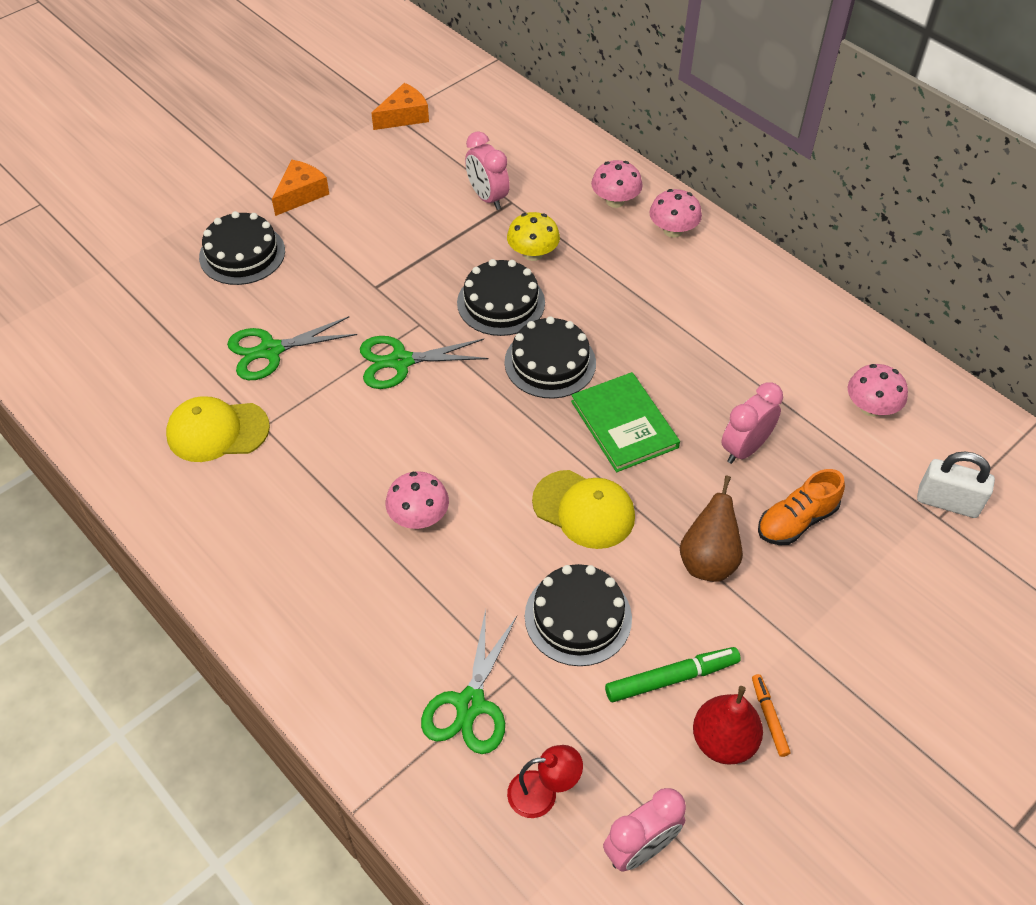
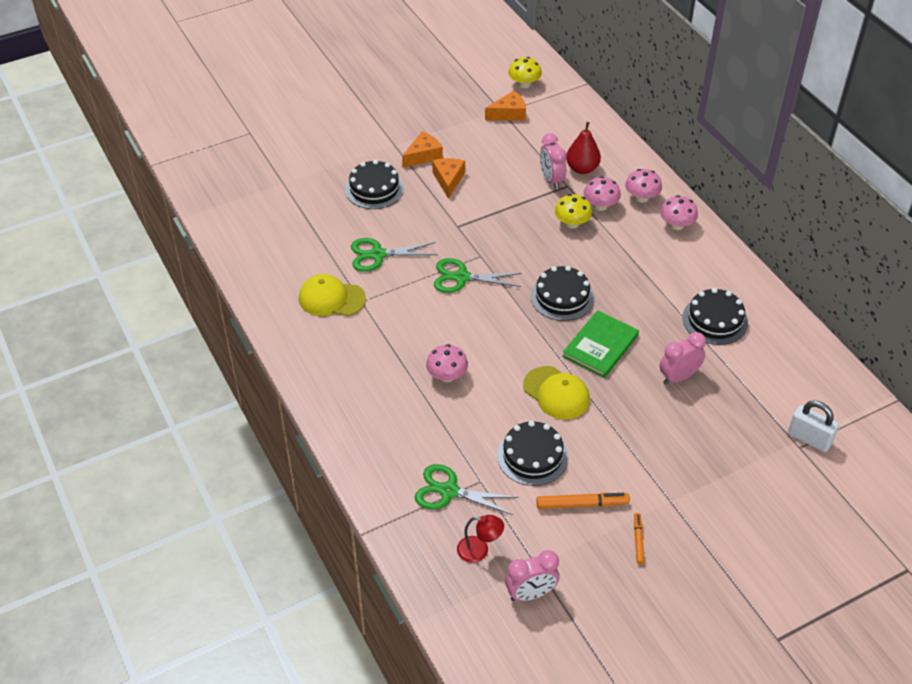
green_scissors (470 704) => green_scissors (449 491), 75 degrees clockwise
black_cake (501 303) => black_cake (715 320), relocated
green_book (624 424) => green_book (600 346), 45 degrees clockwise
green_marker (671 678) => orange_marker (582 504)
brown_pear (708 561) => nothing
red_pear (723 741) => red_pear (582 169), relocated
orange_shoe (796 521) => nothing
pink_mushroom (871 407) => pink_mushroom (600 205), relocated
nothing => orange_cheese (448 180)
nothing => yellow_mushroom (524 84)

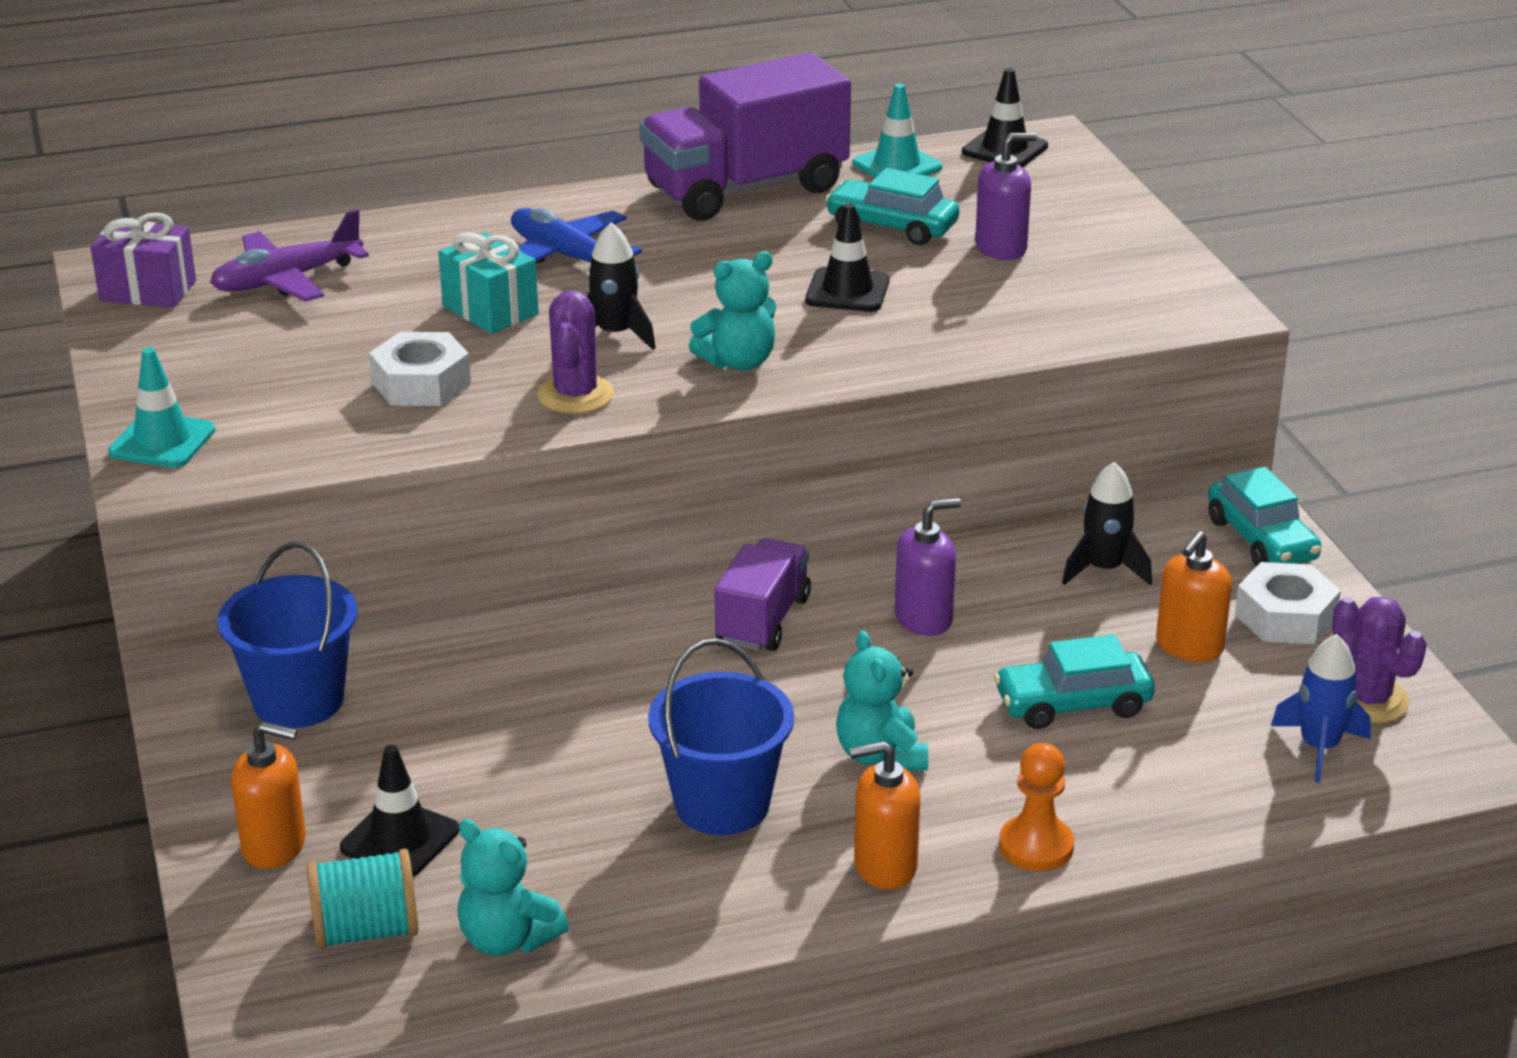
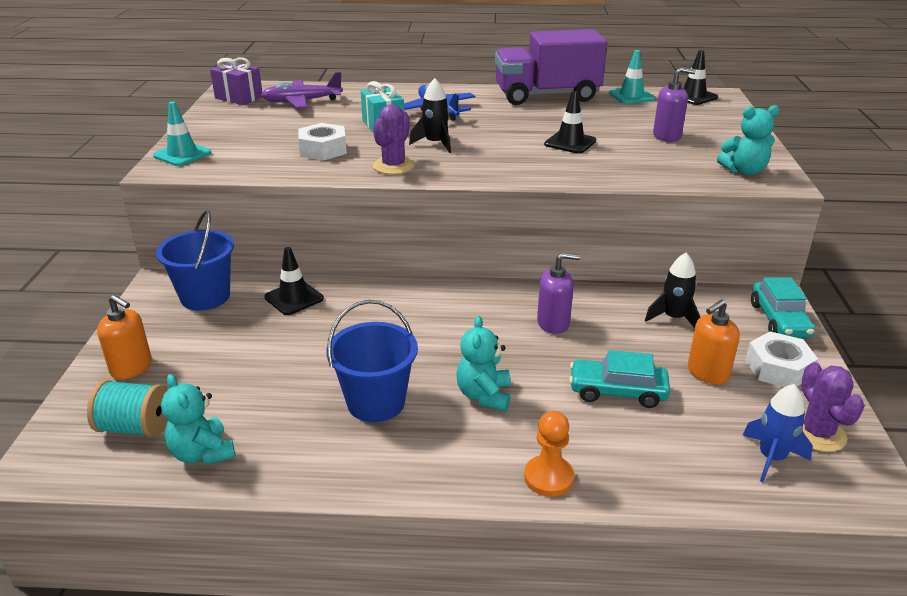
black_traffic_cone (400 839) => black_traffic_cone (294 298), relocated
turquoise_teddy_bear (738 362) => turquoise_teddy_bear (744 171), relocated
purple_truck (762 620) => nothing
turquoise_car (892 226) => nothing
orange_soap_dispenser (884 866) => nothing

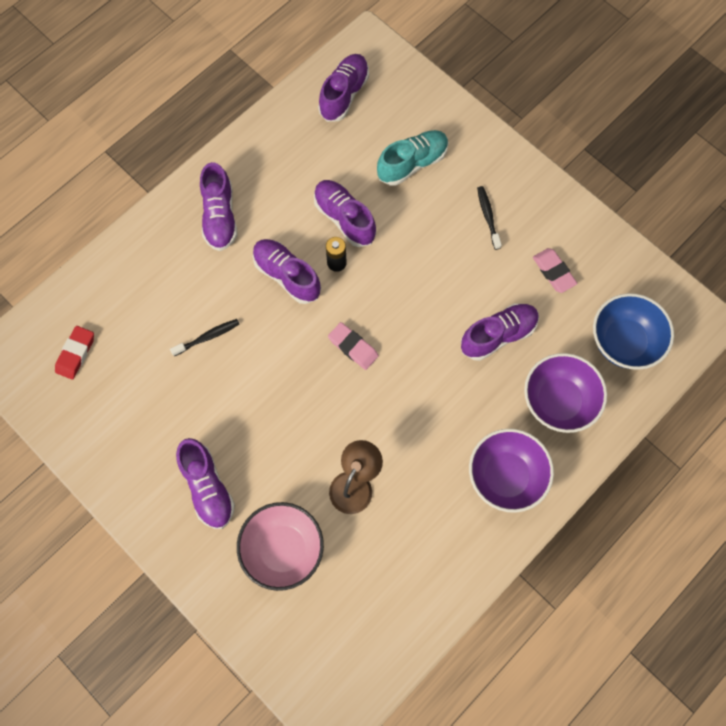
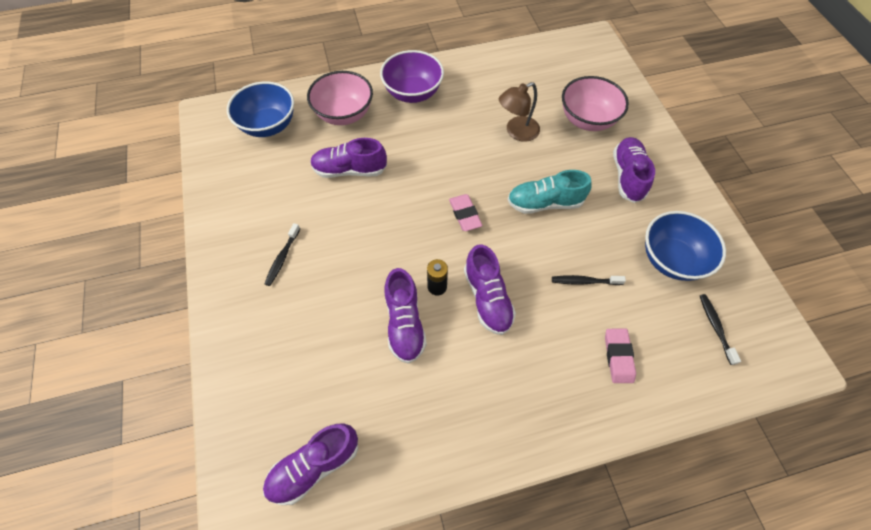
red_eraser (76 354) => black_toothbrush (715 327)
purple_shoe (220 216) => nothing
turquoise_shoe (412 163) => turquoise_shoe (545 203), relocated
purple_bowl (558 401) => pink_bowl (344 114)
pink_eraser (553 272) => pink_eraser (618 357), relocated
nothing => blue_bowl (671 259)

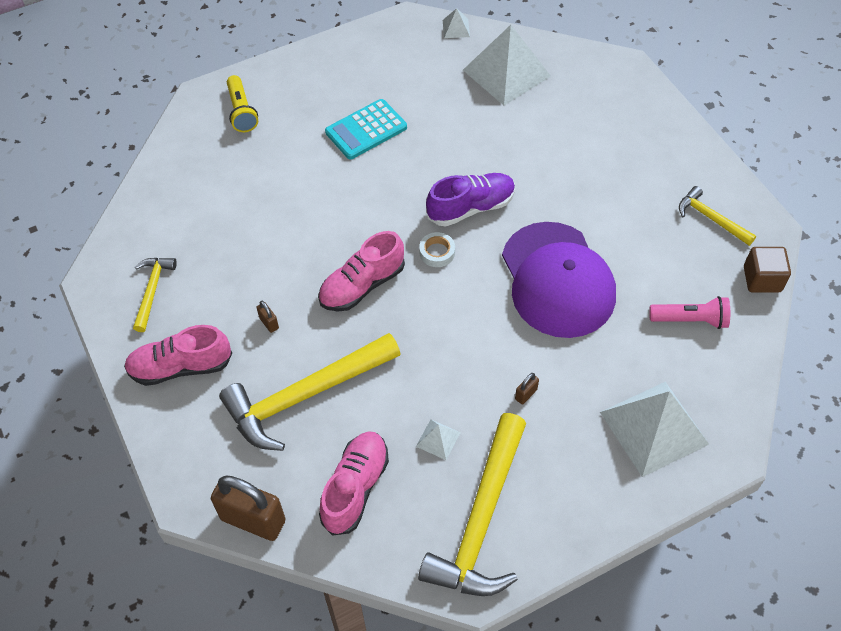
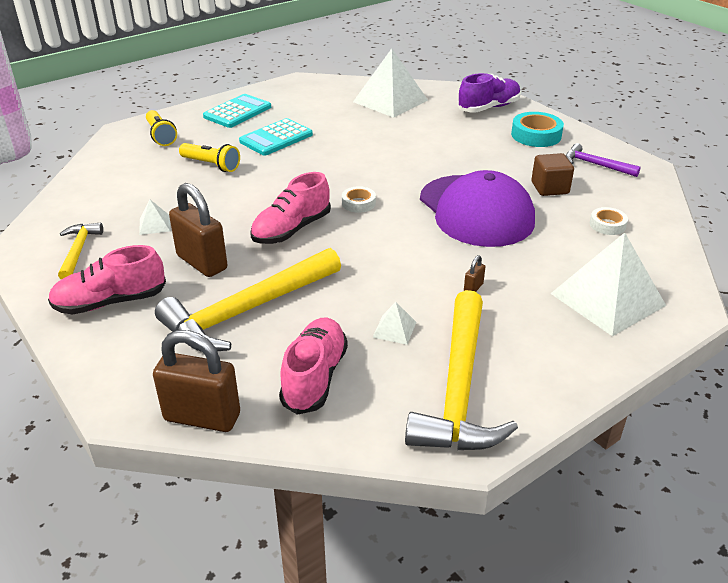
brown_padlock (269 323) => brown_padlock (202 262), x2.41
purple_shoe (471 208) => purple_shoe (489 108), relocated
white_pyramid (456 28) => white_pyramid (155 225), relocated
pink_flashlight (690 319) => white_tape (607 225)
yellow_hammer (711 218) => purple_hammer (595 164)
brown_cube (762 279) => brown_cube (549 188), relocated
nothing => yellow_flashlight (211 165)
nothing => turquoise_calculator (237 112)
nothing => turquoise_tape (536 135)

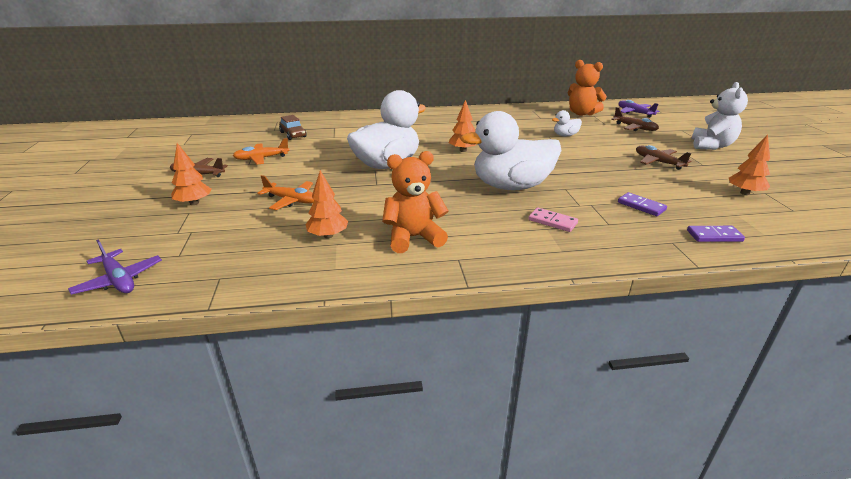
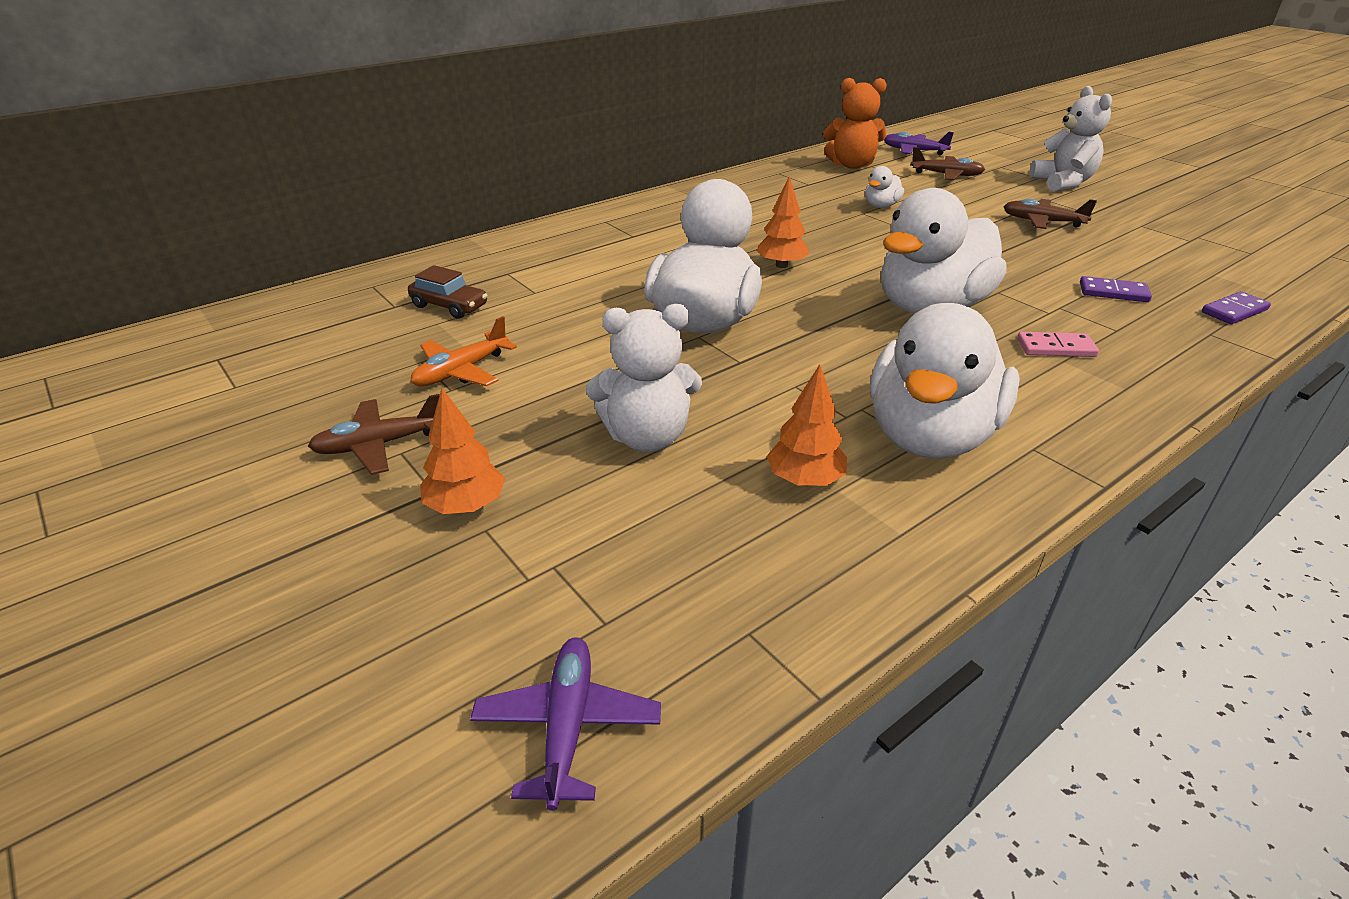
purple_plane (119 280) => purple_plane (567 726), 105 degrees counterclockwise
orange_plane (291 200) => white_teddy_bear (647 437)
orange_teddy_bear (413 238) => white_duck (930 436)
orange_tree (744 193) => nothing

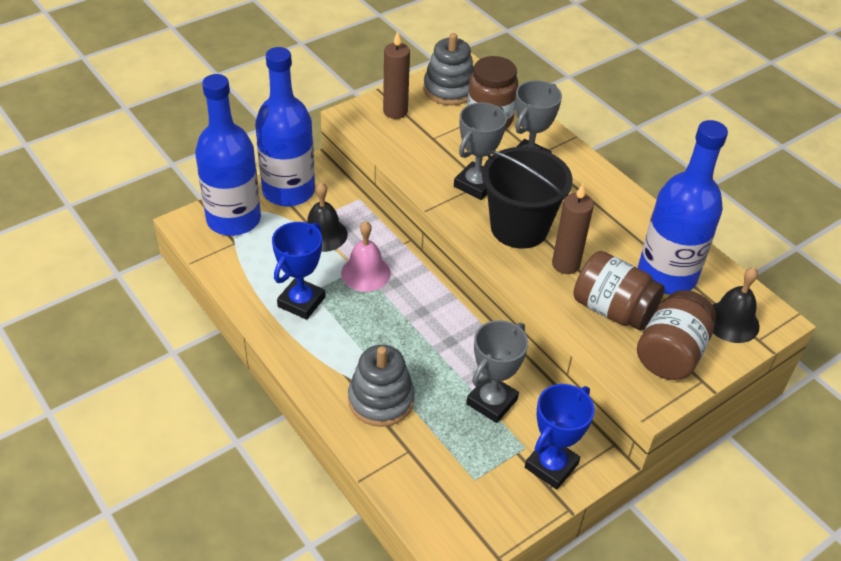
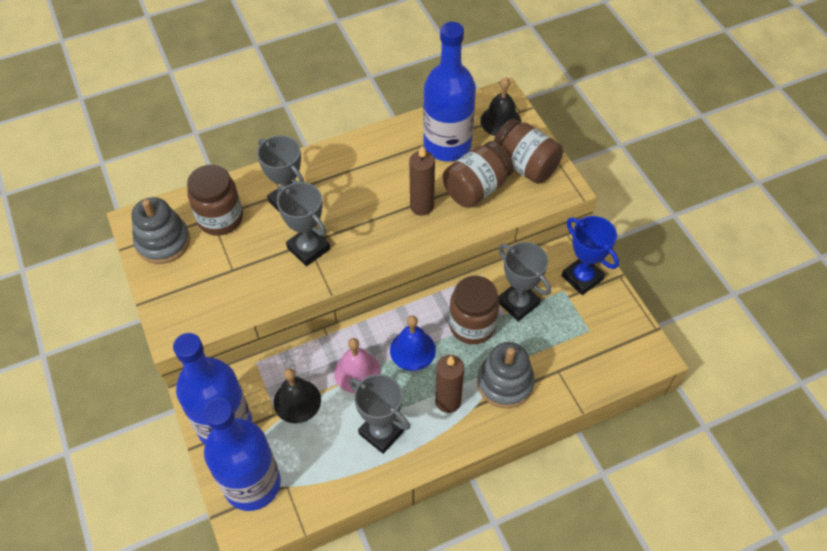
blue_trophy (301 302) => grey_trophy (381 432)
brown_candle (395 111) => brown_candle (448 401), relocated
black_bucket (519 228) => nothing
nothing => blue_bell (412 350)
nothing => brown_jar (472 325)

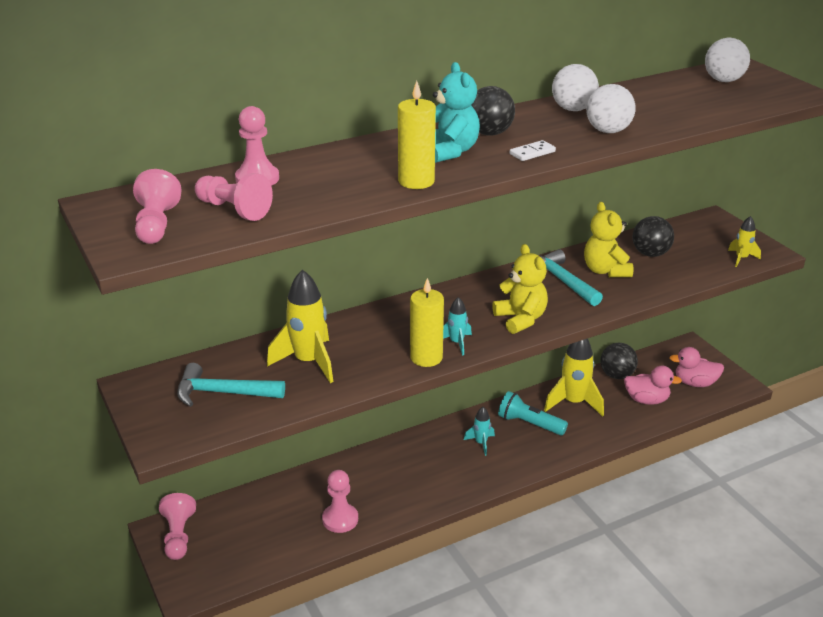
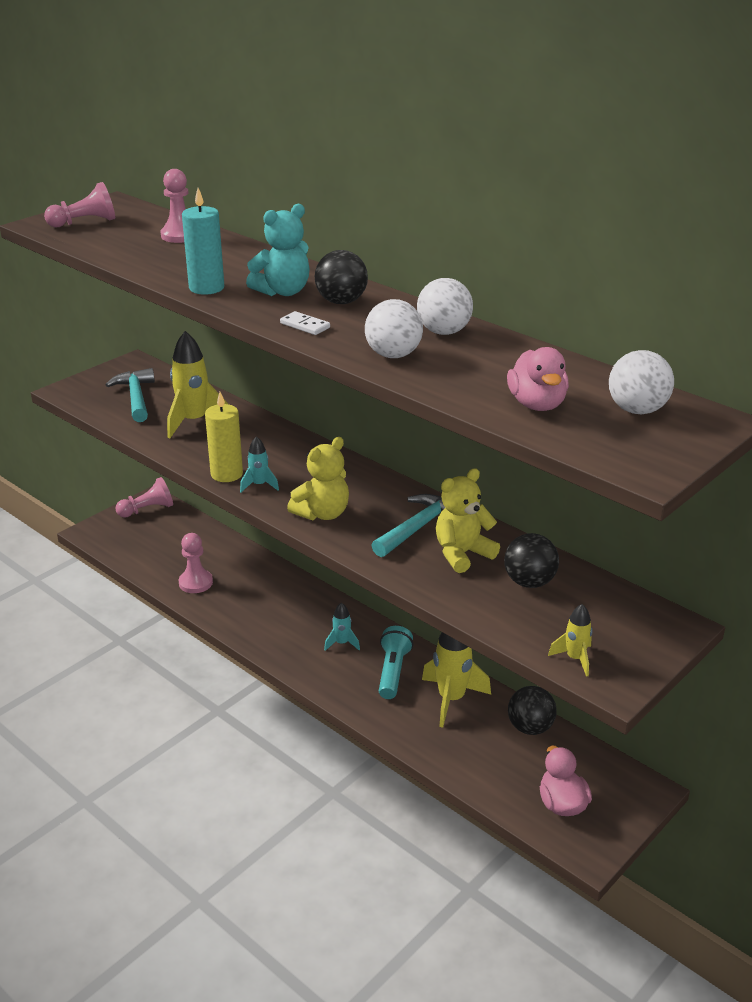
pink_pawn (234 210) => nothing
yellow_candle (416 181) => turquoise_candle (206 288)
pink_duck (646 400) => pink_duck (537 404), relocated

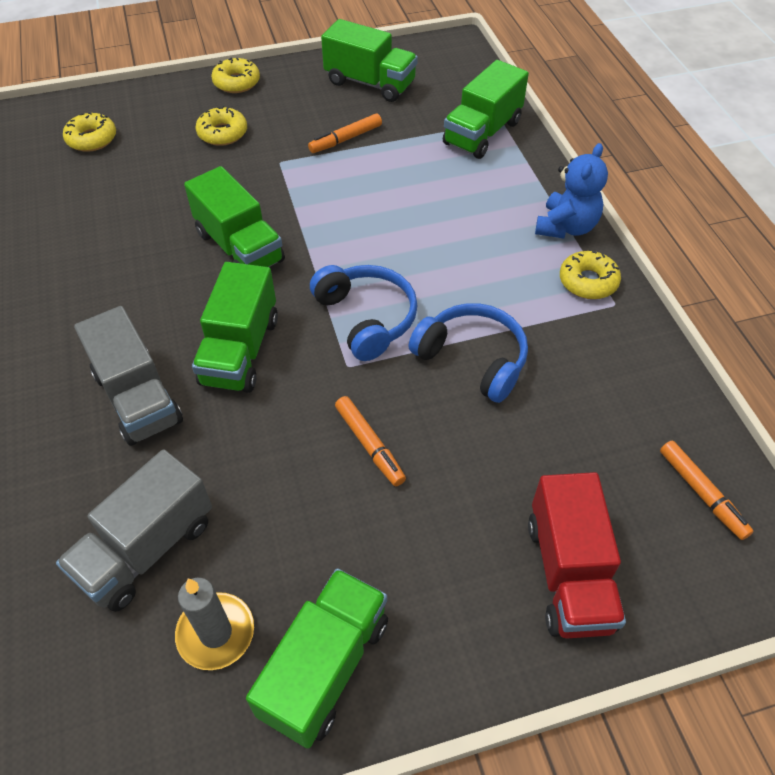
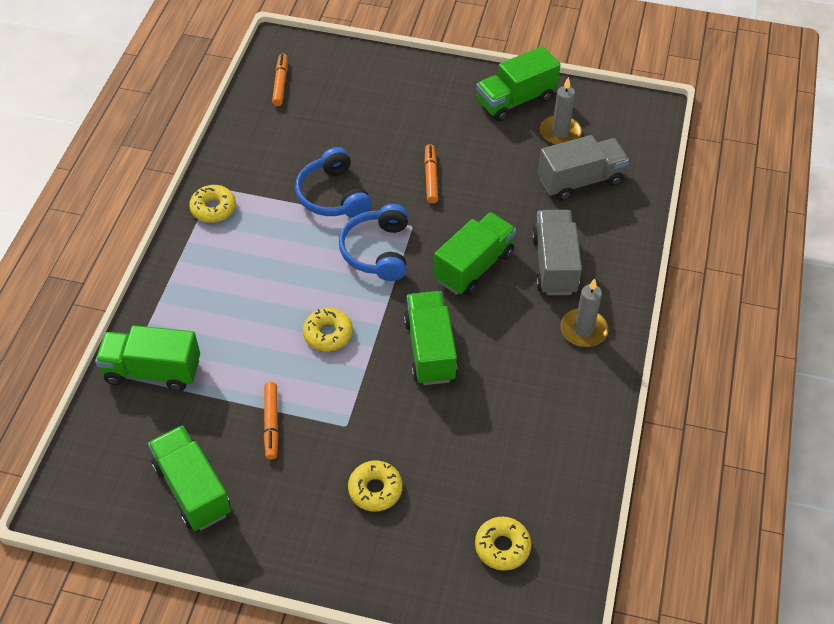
yellow_donut (236 82) => yellow_donut (328 334), relocated
orange_marker (346 139) => orange_marker (271 423), 90 degrees clockwise
green_truck (482 133) => green_truck (153 371), 150 degrees counterclockwise
red_truck (568 573) => nothing
blue_teddy_bear (566 227) => nothing
nothing => grey_candle (583 330)

